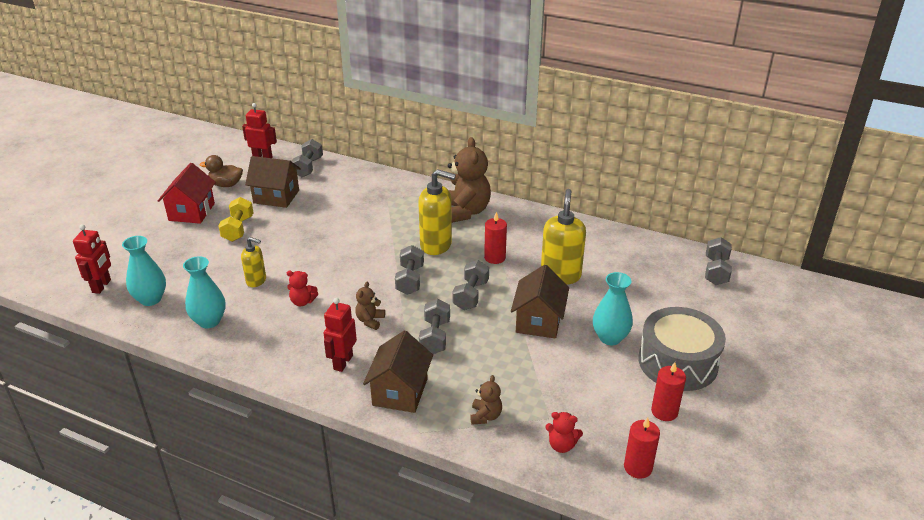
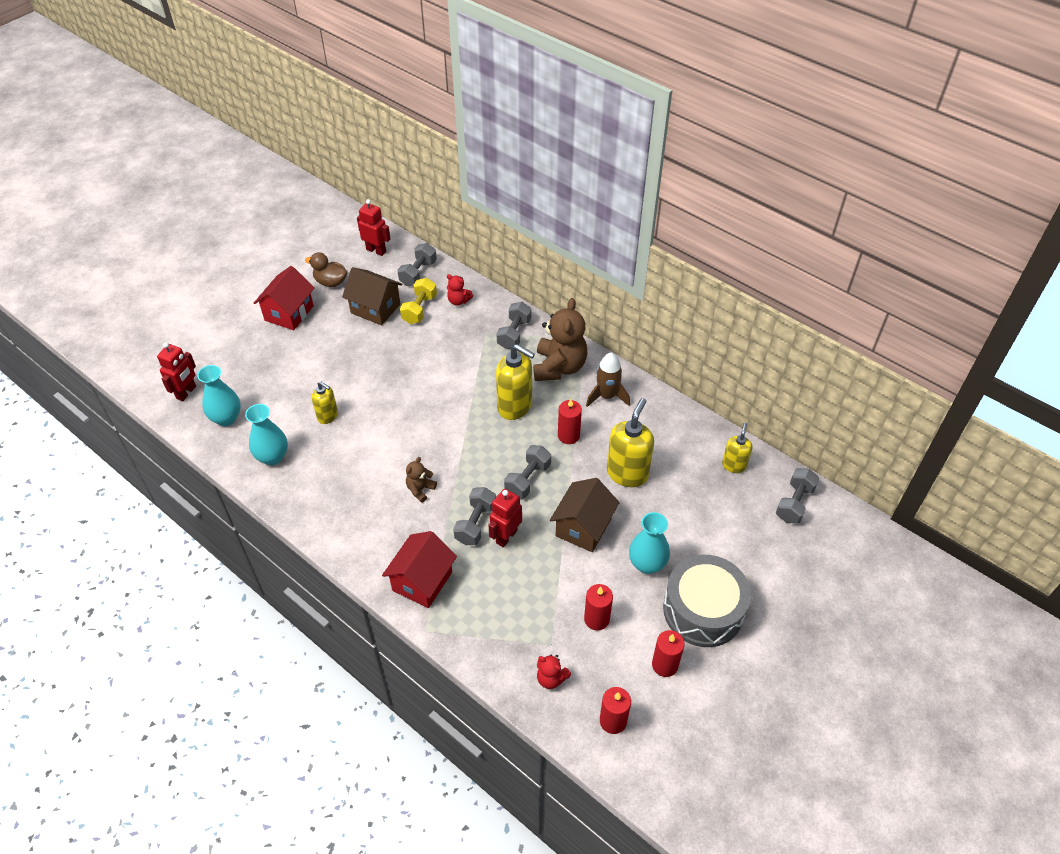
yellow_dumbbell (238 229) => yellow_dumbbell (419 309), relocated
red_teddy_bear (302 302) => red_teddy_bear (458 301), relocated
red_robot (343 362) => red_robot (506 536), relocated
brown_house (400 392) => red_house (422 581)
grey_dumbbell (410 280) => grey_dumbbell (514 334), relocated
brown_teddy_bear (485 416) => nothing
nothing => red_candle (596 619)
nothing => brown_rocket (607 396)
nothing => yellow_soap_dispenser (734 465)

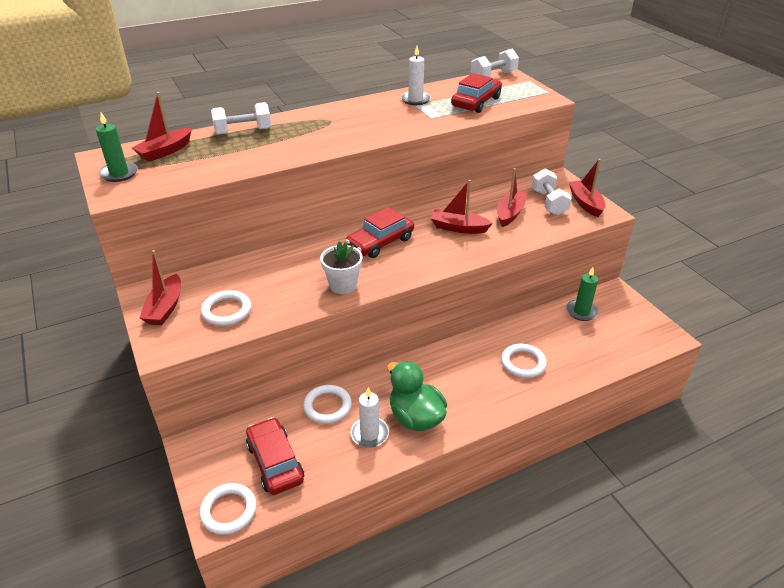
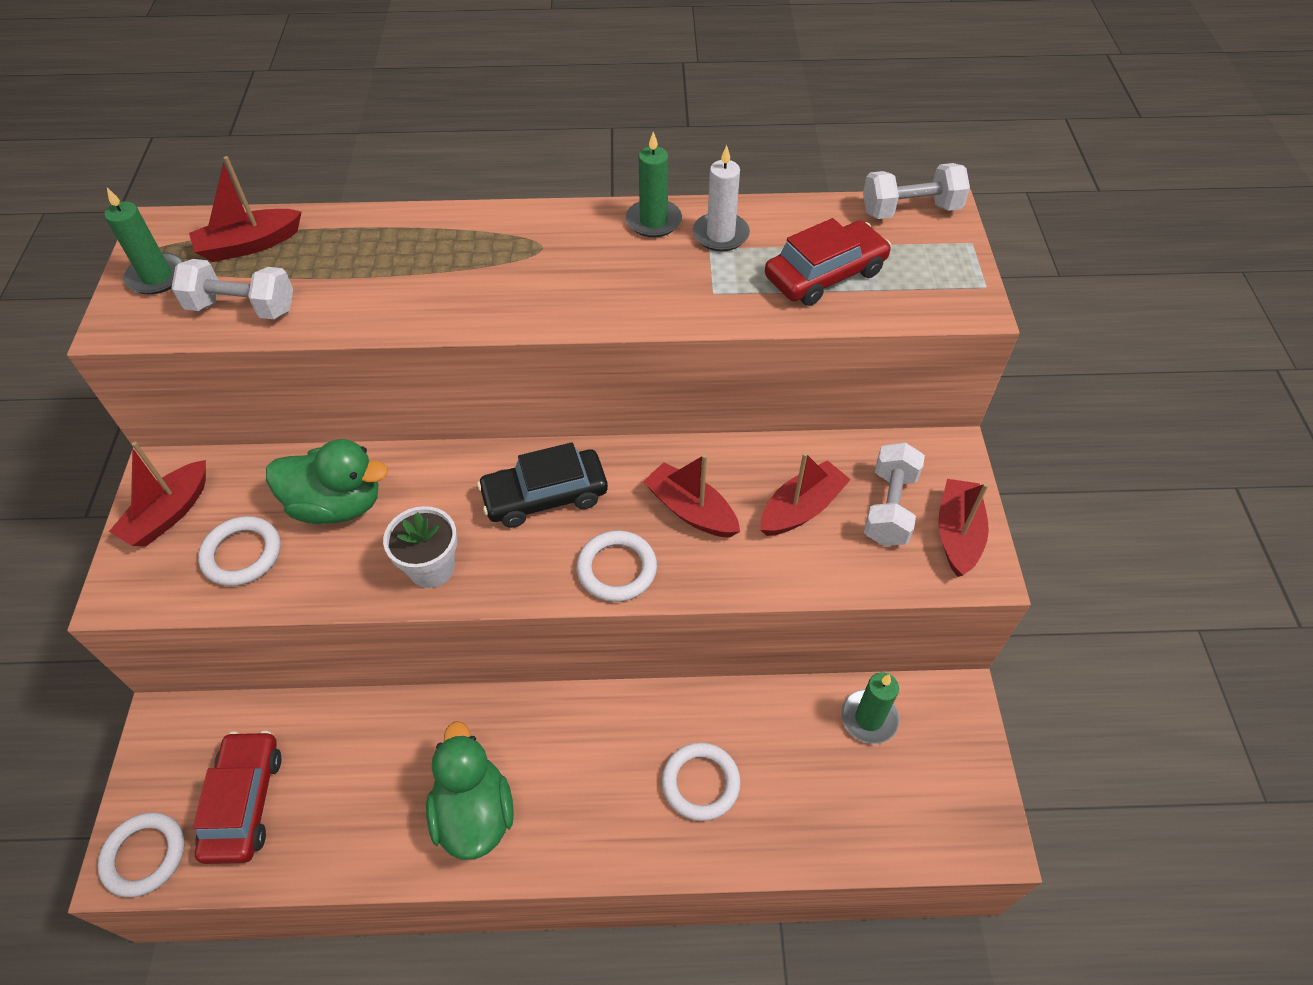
white_dumbbell (243 131) => white_dumbbell (242 308), relocated
white_ring (327 406) => white_ring (617 569), relocated
red_car (380 242) => black_car (545 496)
white_candle (369 434) => nothing
nothing => green_duck (337 505)
nothing => green_candle (653 221)

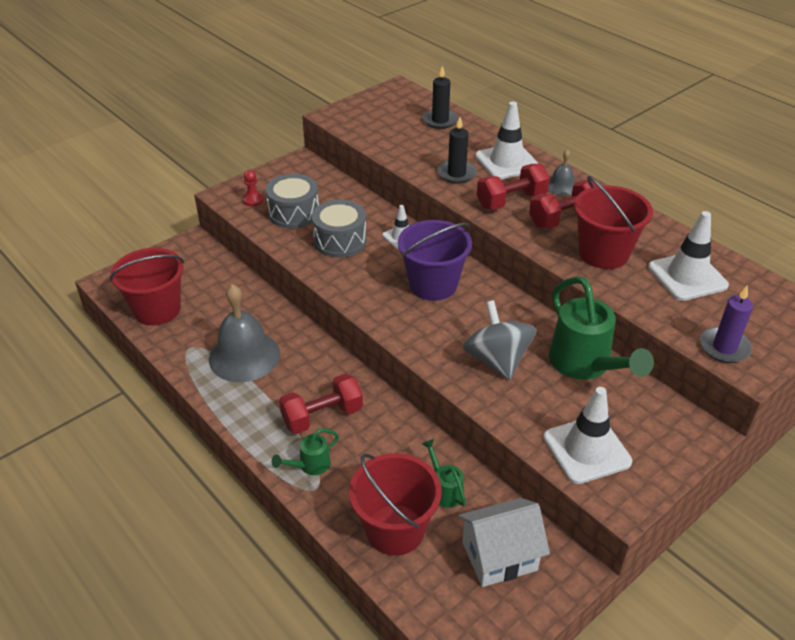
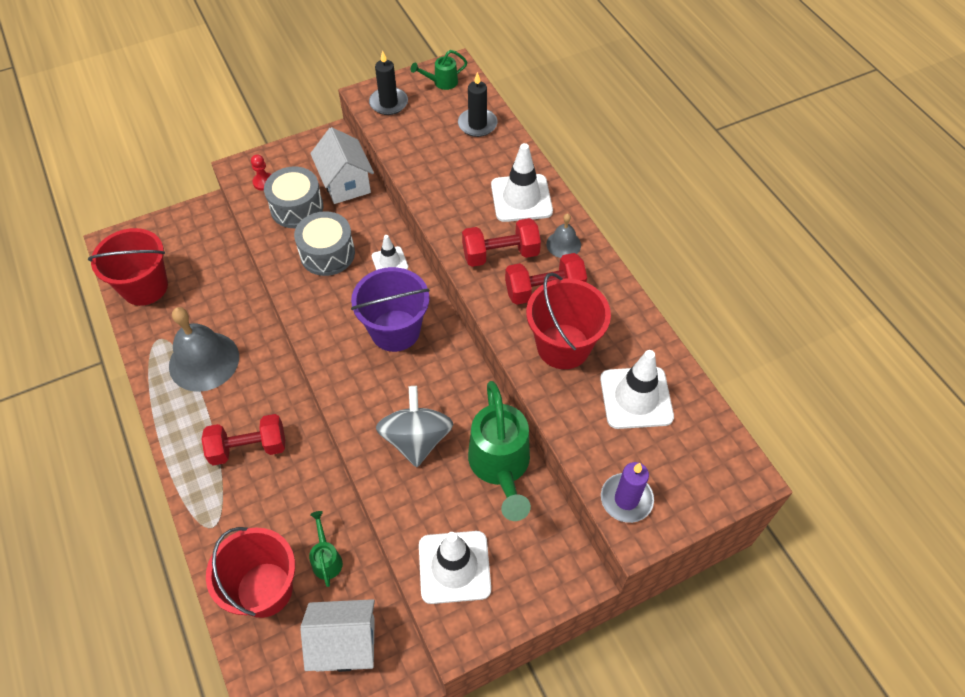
green_watering_can (310 465) => green_watering_can (441 82), relocated
black_candle (456 174) => black_candle (388 103), relocated
nothing => white_house (345 183)

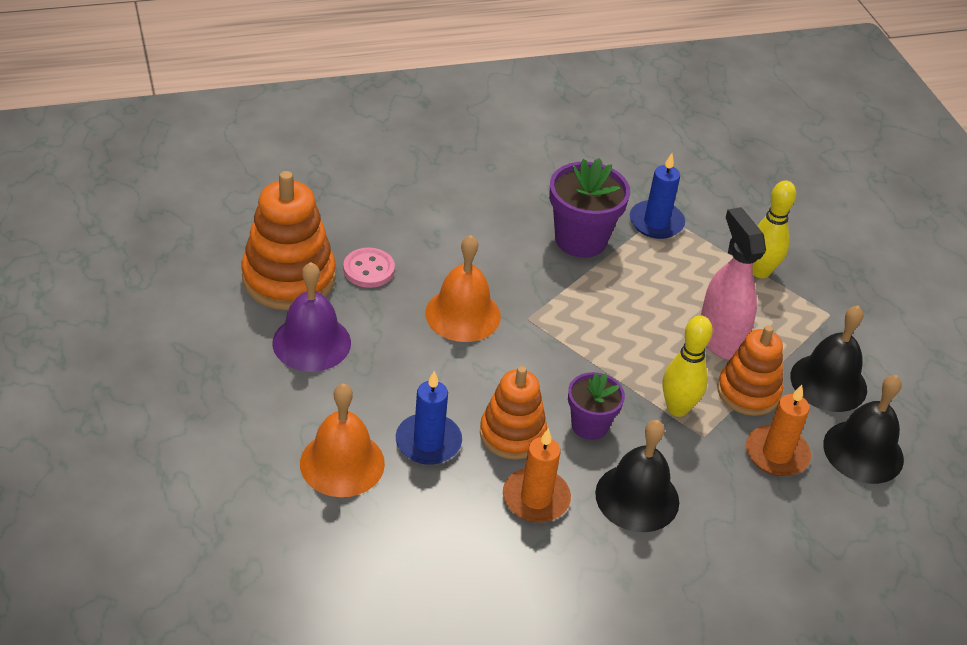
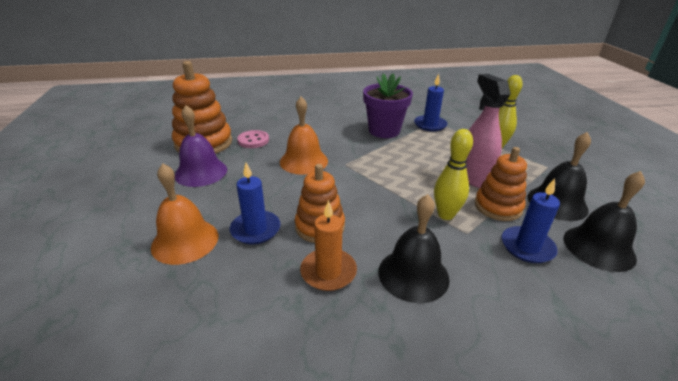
purple_flower_pot (589 425) => nothing
orange_candle (776 454) => blue_candle (527 247)

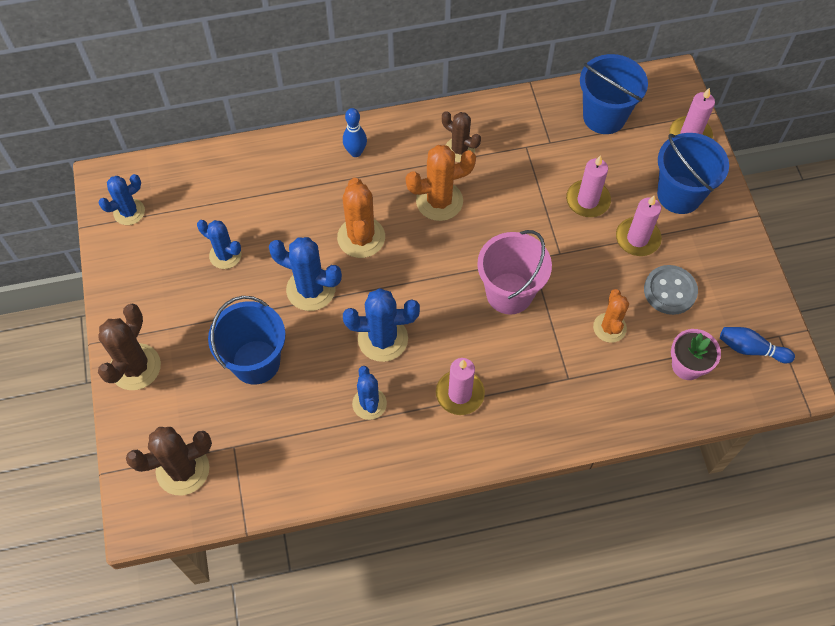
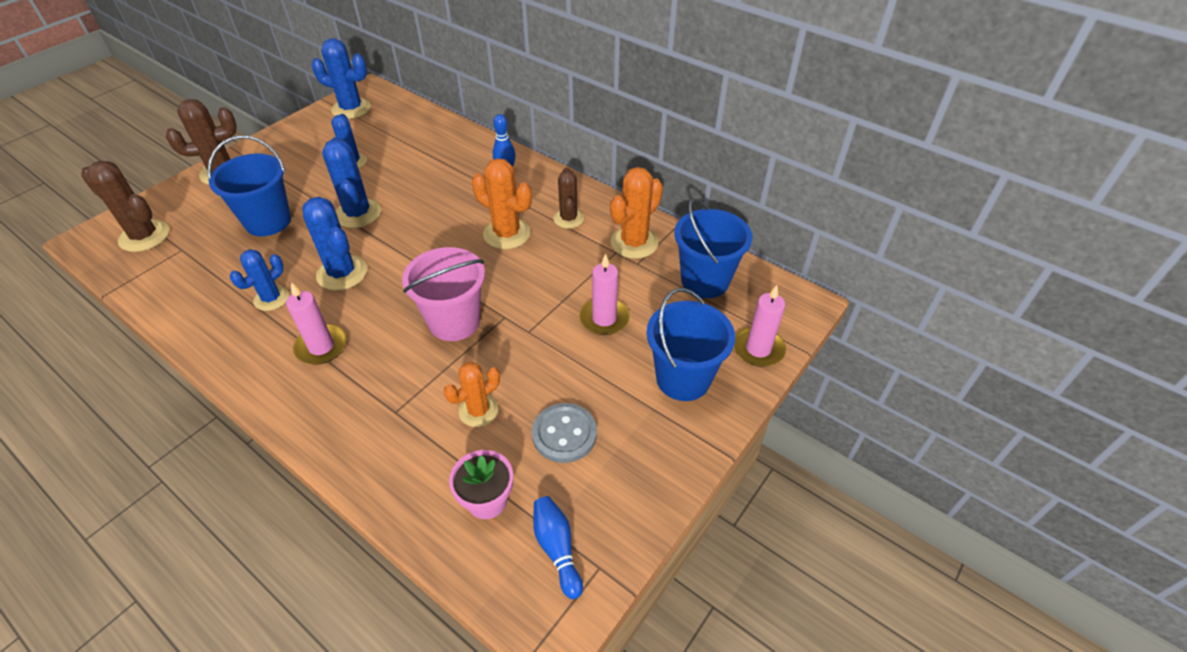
blue_cactus (129 212) => blue_cactus (351 109), x1.51
orange_cactus (361 237) => orange_cactus (634 243), relocated
pink_candle (637 238) => nothing

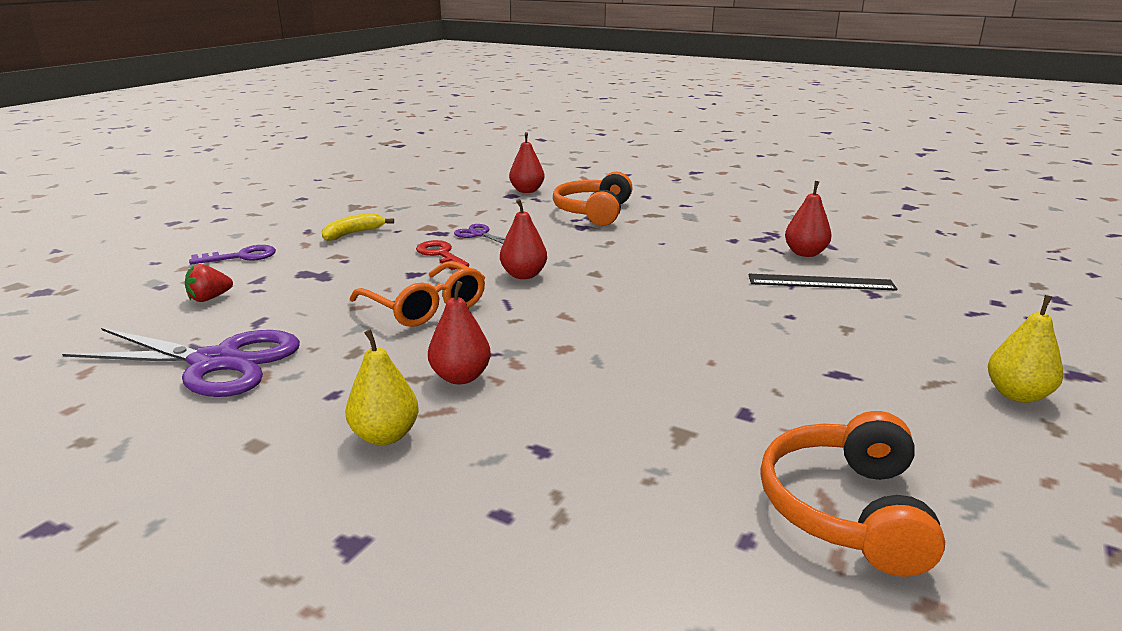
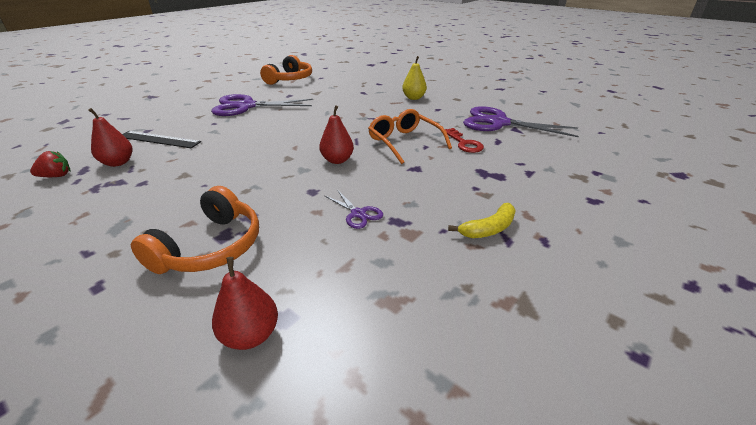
red_strawberry (209 298) => red_strawberry (56 176), relocated
purple_key (241 257) => nothing
red_key (440 254) => red_key (464 143), relocated
red_pear (460 377) => nothing
yellow_pear (1017 395) => nothing
nothing => purple_scissors (246 106)

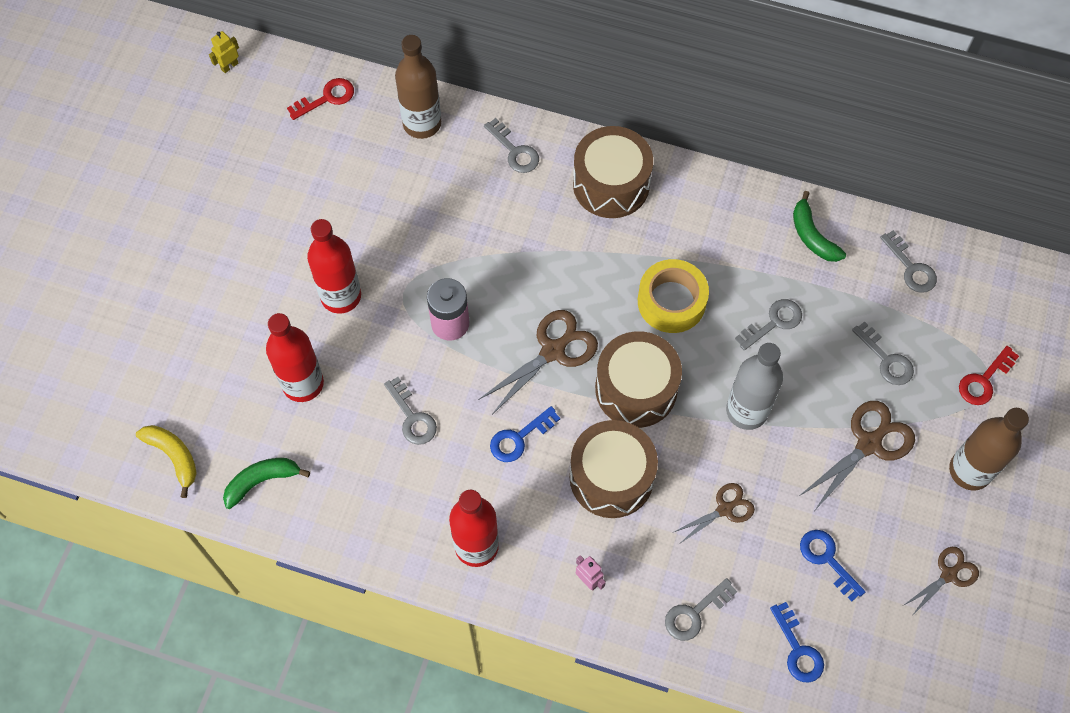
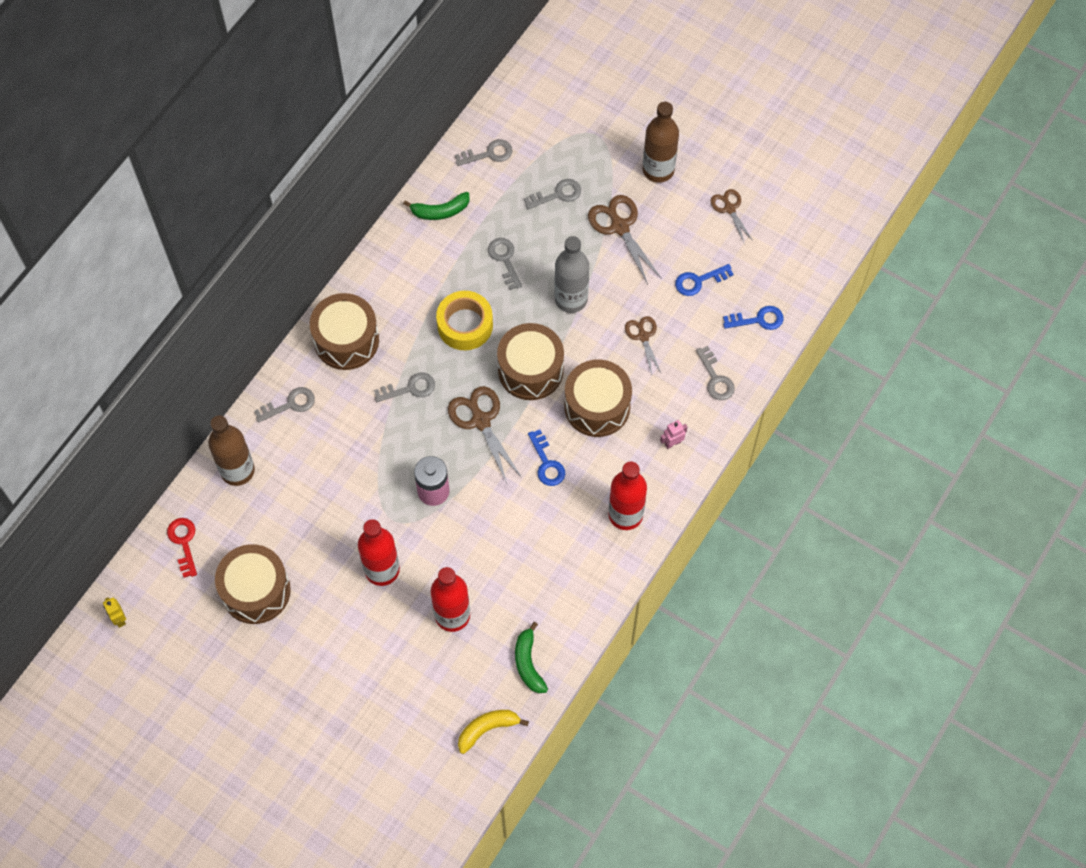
grey_key (412 417) => grey_key (410 388), relocated
red_key (984 380) => nothing
nothing => brown_drum (256 591)

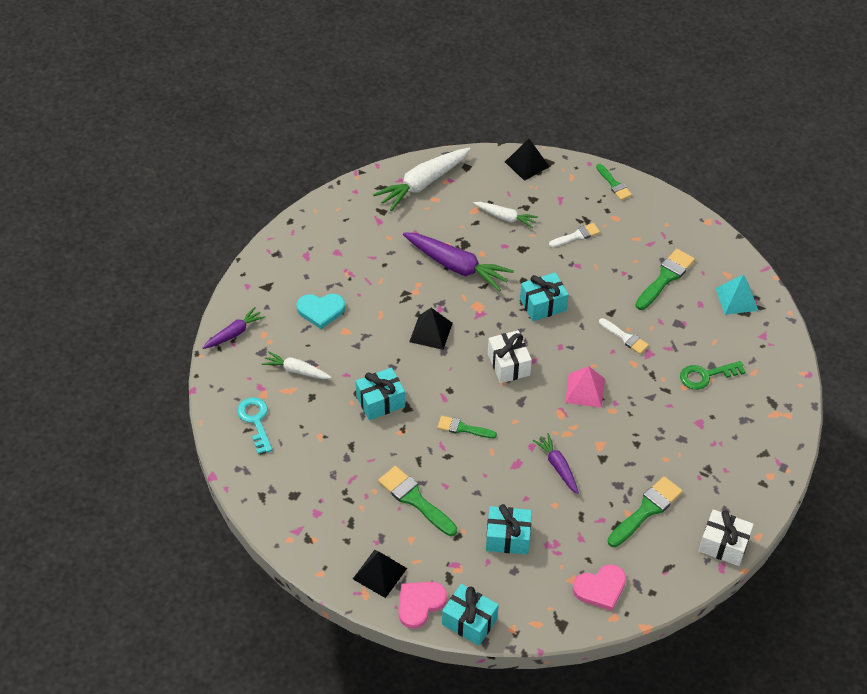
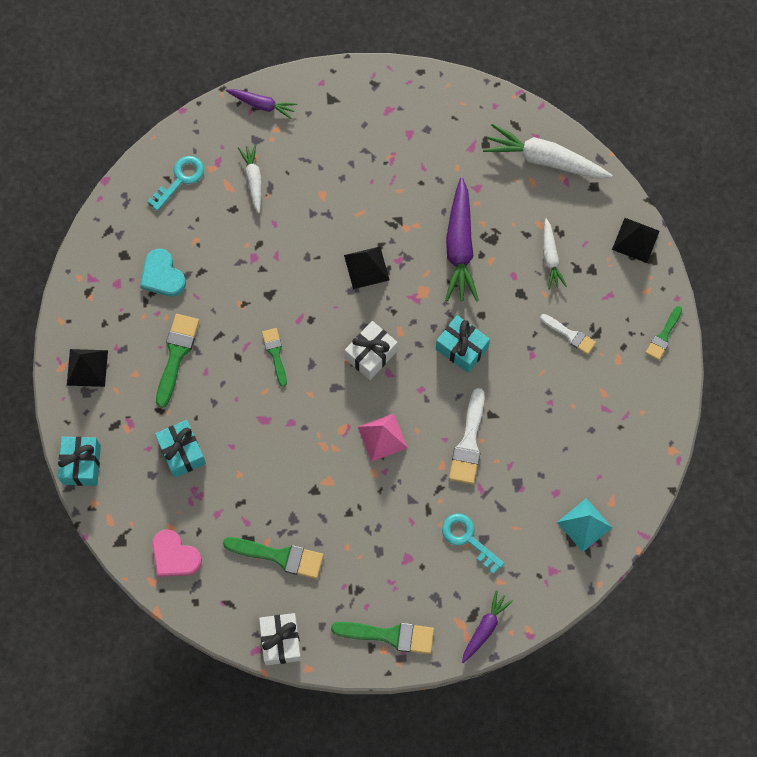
turquoise_heart (321 310) => turquoise_heart (162 275), relocated
turquoise_gift (380 401) => nothing
pink_heart (420 604) => nothing
purple_carrot (557 466) => purple_carrot (485 628), relocated
white_brush (625 337) => white_brush (468 443), x1.59
green_brush (665 277) => green_brush (390 635), relocated
green_key (706 376) => turquoise_key (467 539)

